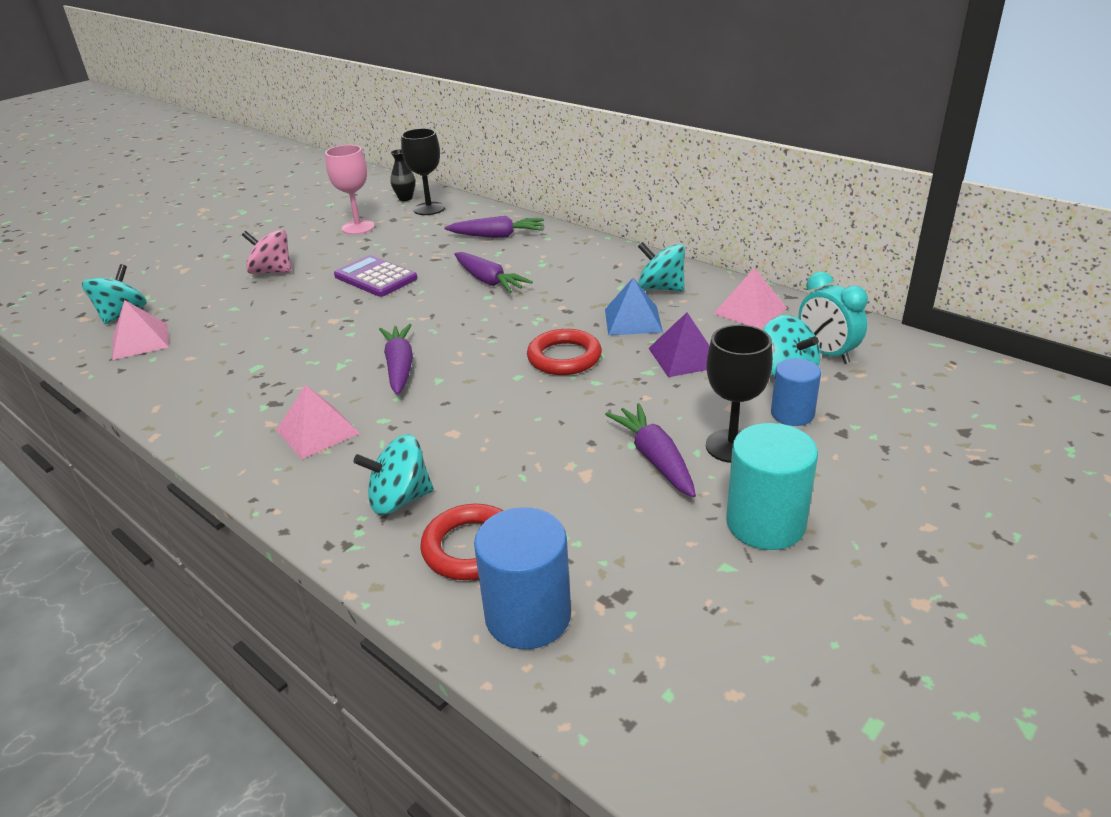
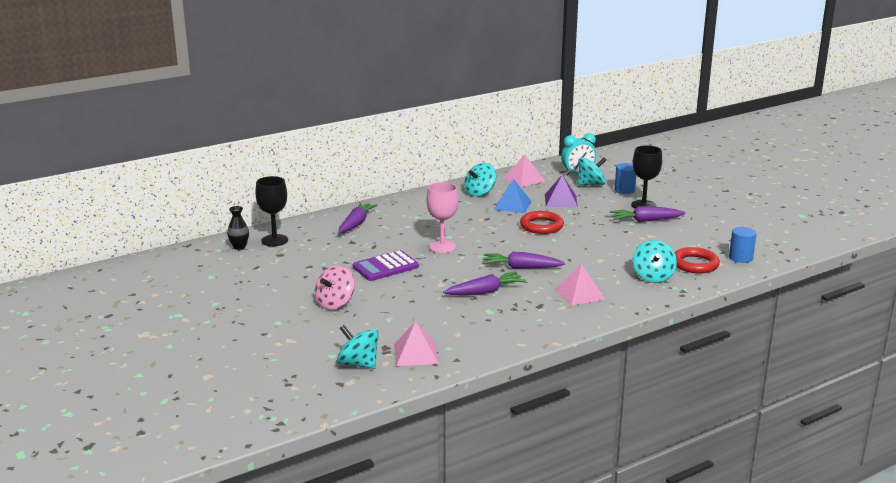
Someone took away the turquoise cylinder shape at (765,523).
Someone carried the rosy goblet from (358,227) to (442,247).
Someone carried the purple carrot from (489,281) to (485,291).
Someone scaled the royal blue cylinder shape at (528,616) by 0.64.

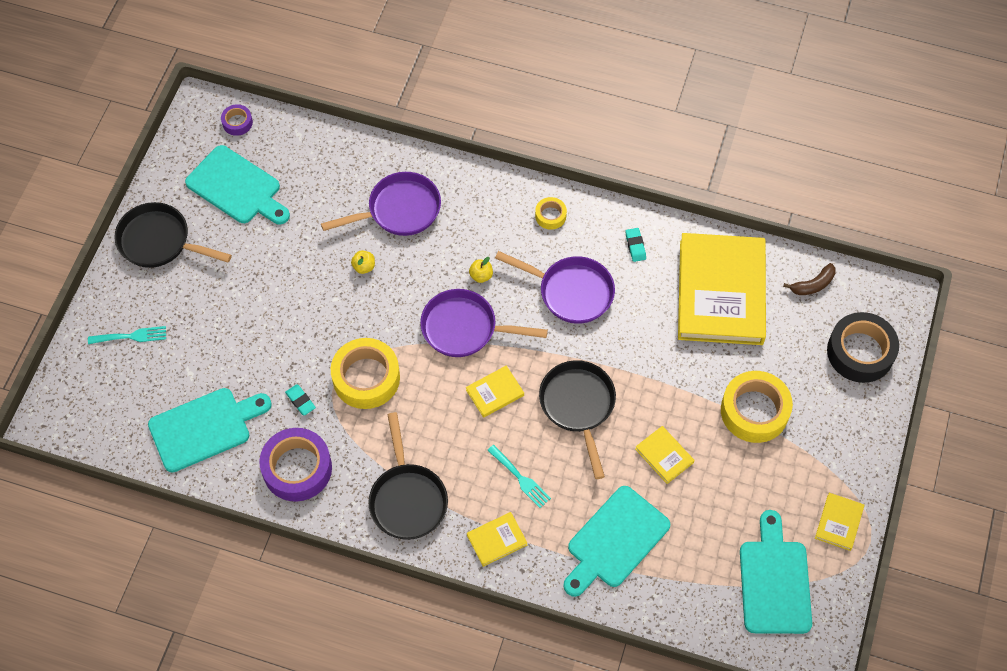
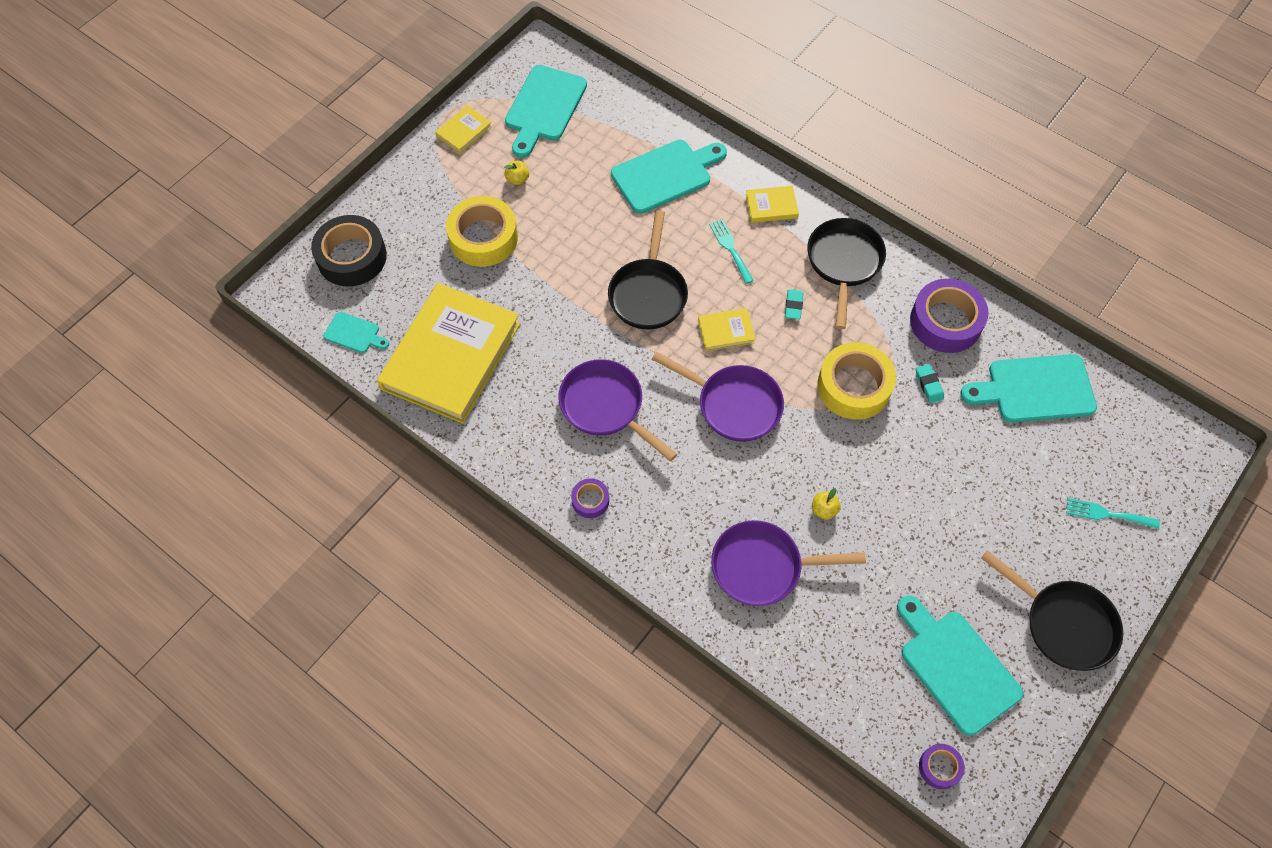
Someone took away the bright yellow hardback at (664,456).
Someone carried the bright yellow apple fruit from (481,276) to (517,179).
Someone carried the turquoise eraser from (635,246) to (793,306).
Someone swapped the dark brown banana at (813,285) for the turquoise chopping board at (354,333).
Someone repainted the bright yellow sticky tape at (550,216), which became the purple sticky tape at (590,500).

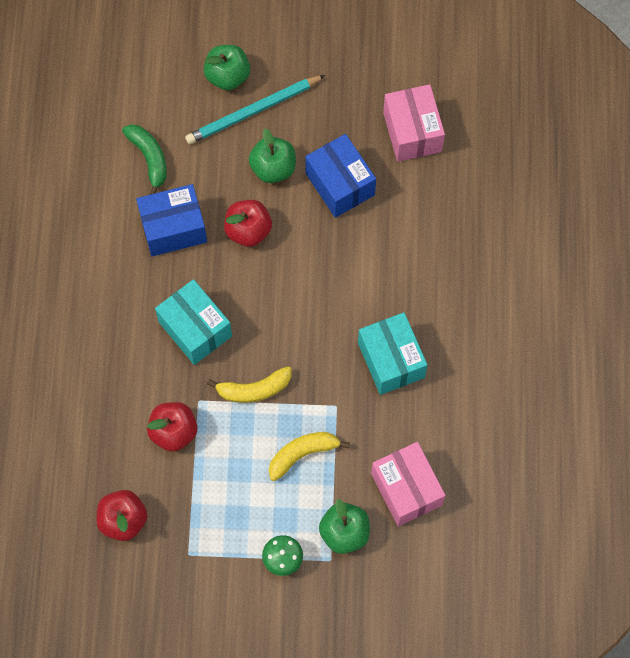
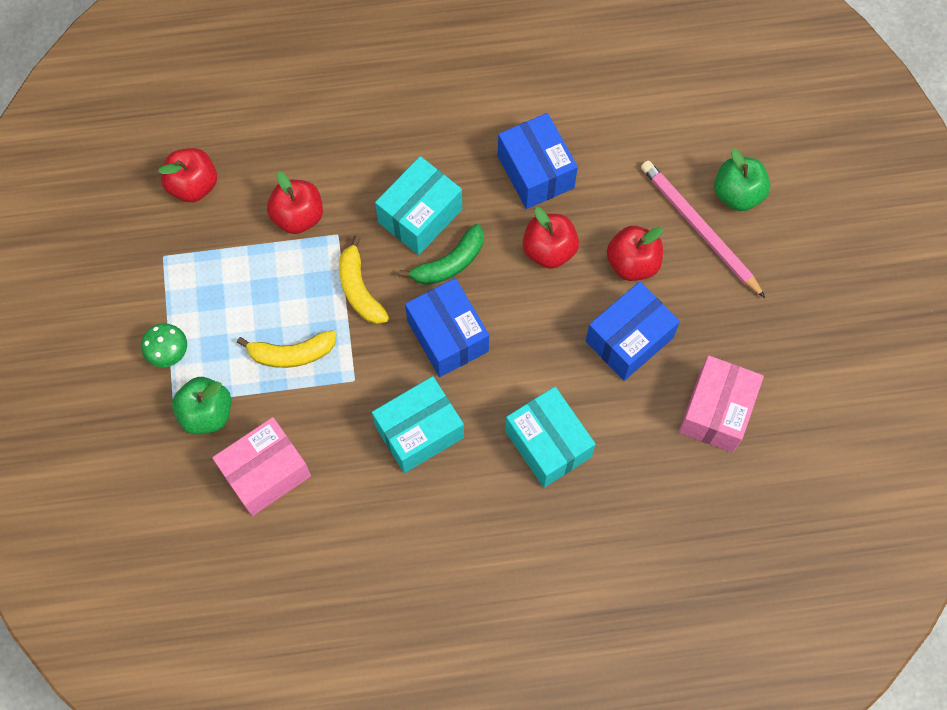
Someone put down the royal blue box at (448,336).
Someone put down the turquoise box at (548,444).
Someone carried the emerald banana from (149,158) to (449,263).
Someone repainted the turquoise lead pencil at (253,111), which became the rosy lead pencil at (699,229).
Someone repainted the emerald apple fruit at (273,168), which became the red apple fruit at (632,263).
Someone rotated the bright yellow banana at (302,454) by 120 degrees clockwise.
Someone rotated the rosy box at (412,132) by 45 degrees counterclockwise.

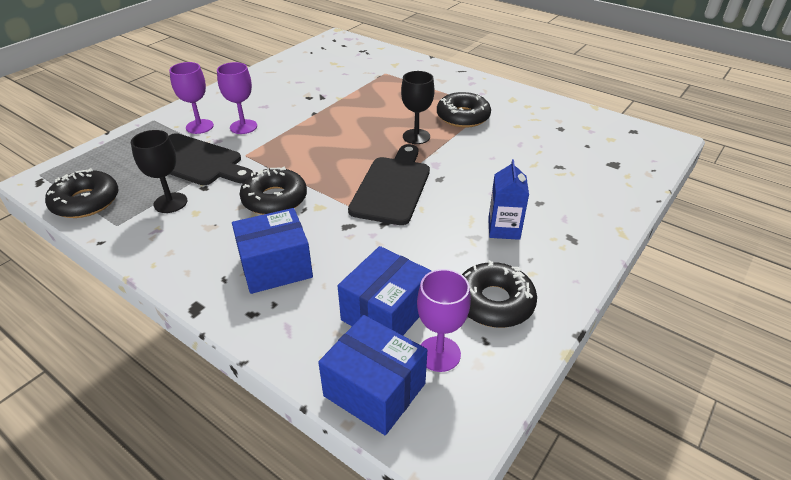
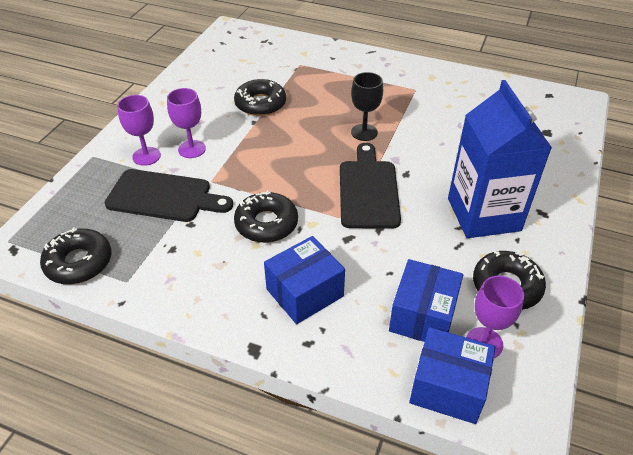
Someone took away the black goblet at (170,203).
Someone carried the black doughnut from (463,117) to (260,104).
Someone scaled the royal blue milk carton at (504,229) by 2.11.

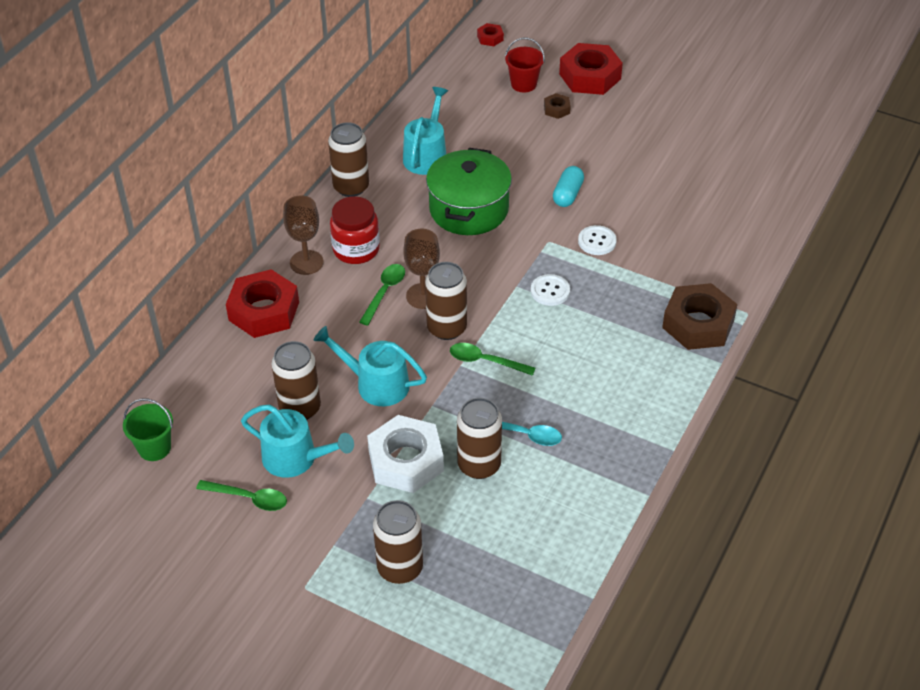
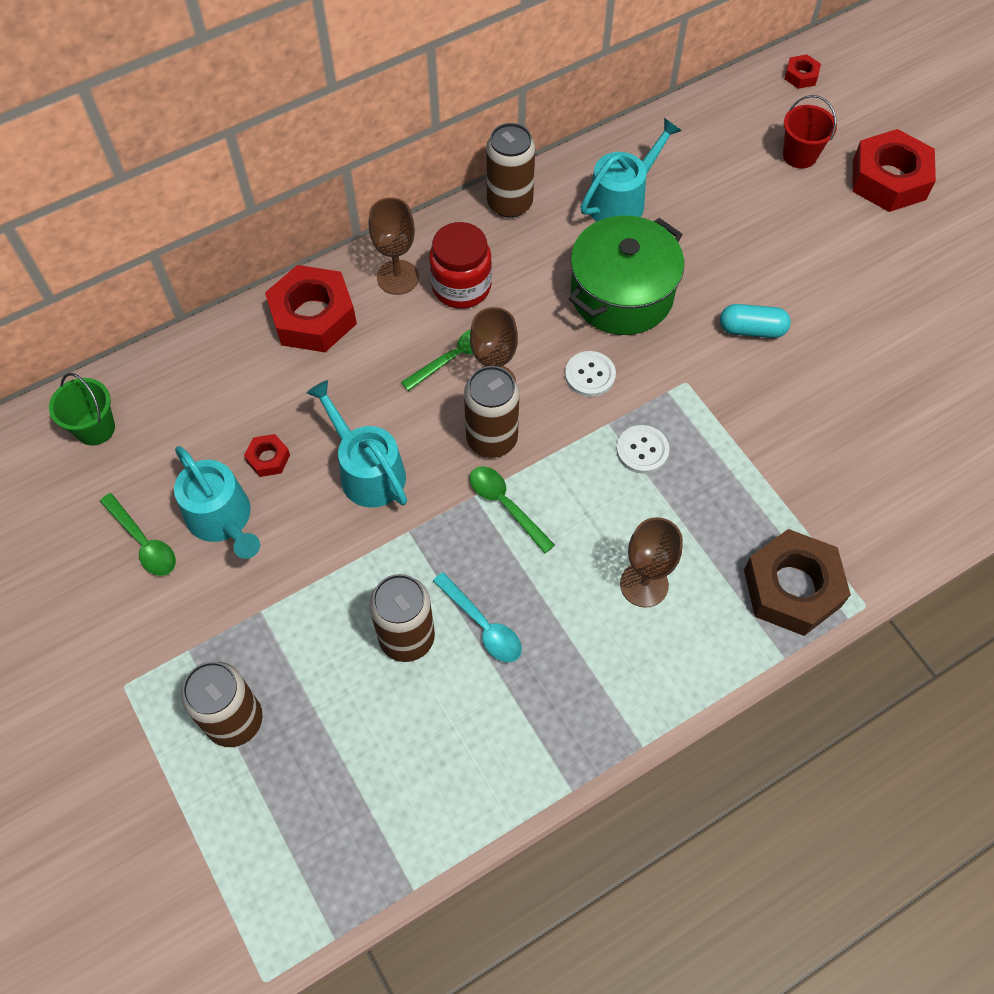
Someone took away the pure white nut at (406,461).
Someone took away the dark brown nut at (556,109).
Someone put down the dark brown goblet at (644,584).
Someone carried the pure white shirt button from (597,241) to (590,375).
Someone swapped the dark brown tin at (300,408) for the red nut at (268,458).
Someone rotated the turquoise pill shape at (567,194) by 45 degrees clockwise.

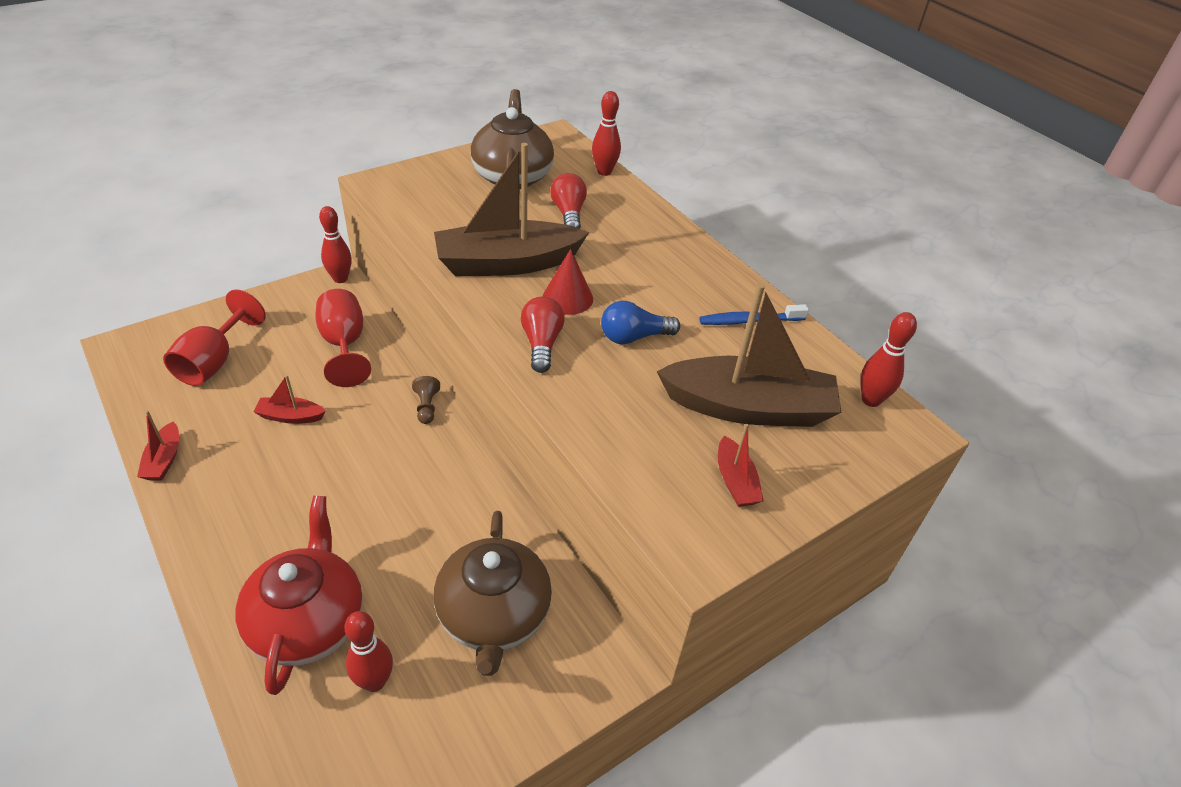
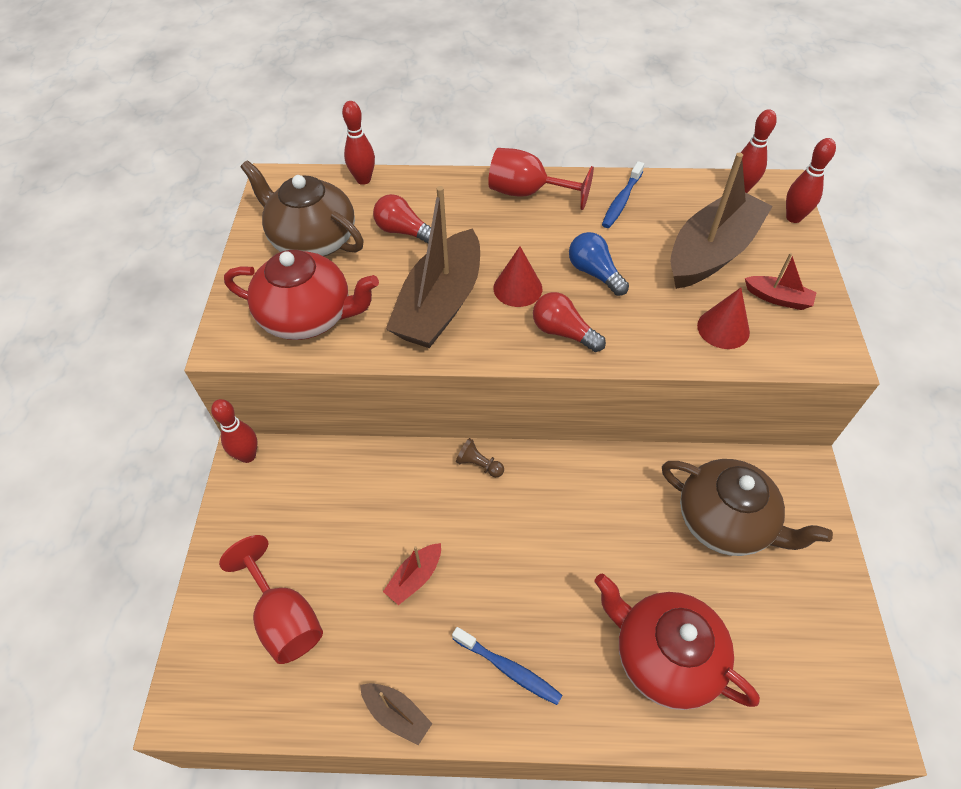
Someone put down the red china teapot at (308,317).
Someone put down the royal blue tooth brush at (509,669).
Someone put down the red solid cone at (723,328).
Someone carried the red goblet from (344,344) to (527,193).
Someone carried the red bowling pin from (374,681) to (793,217).
Someone repainted the red toy boat at (164,460), which became the dark brown toy boat at (396,714).
Someone rotated the royal blue bulb at (634,337) by 120 degrees clockwise.

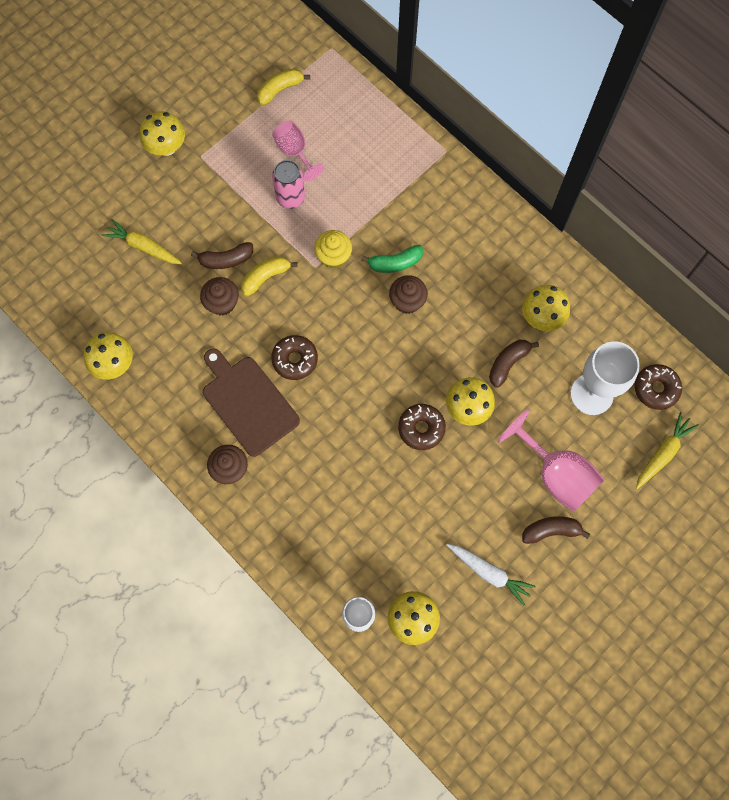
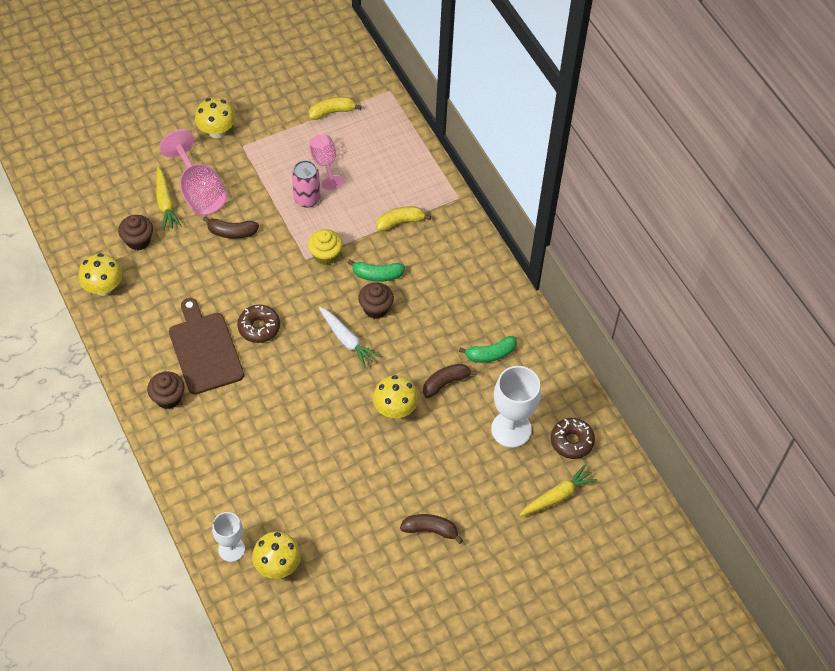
Someone took away the dark brown doughnut at (421,428).
Someone carried the dark brown muffin from (222,303) to (138,240).
Someone carried the bright yellow banana from (266,277) to (400,222).
Someone carried the pure white carrot from (489,573) to (347,340).
Someone carried the rosy goblet from (556,474) to (199,191).
Someone swapped the bright yellow toadstool at (541,317) for the emerald banana at (490,354).
Someone rotated the bright yellow carrot at (143,247) by 150 degrees counterclockwise.

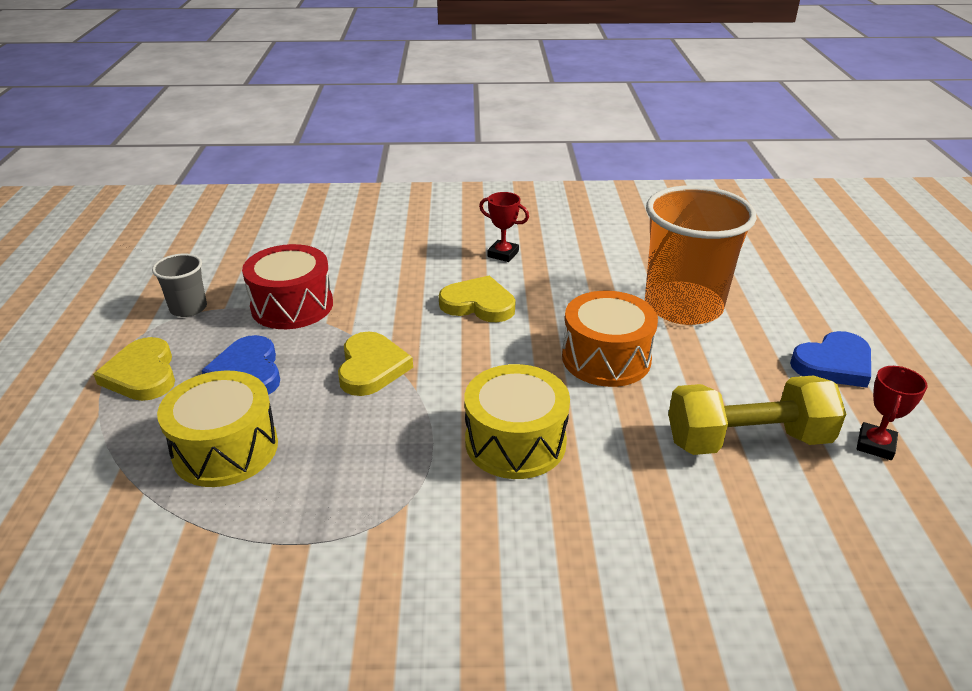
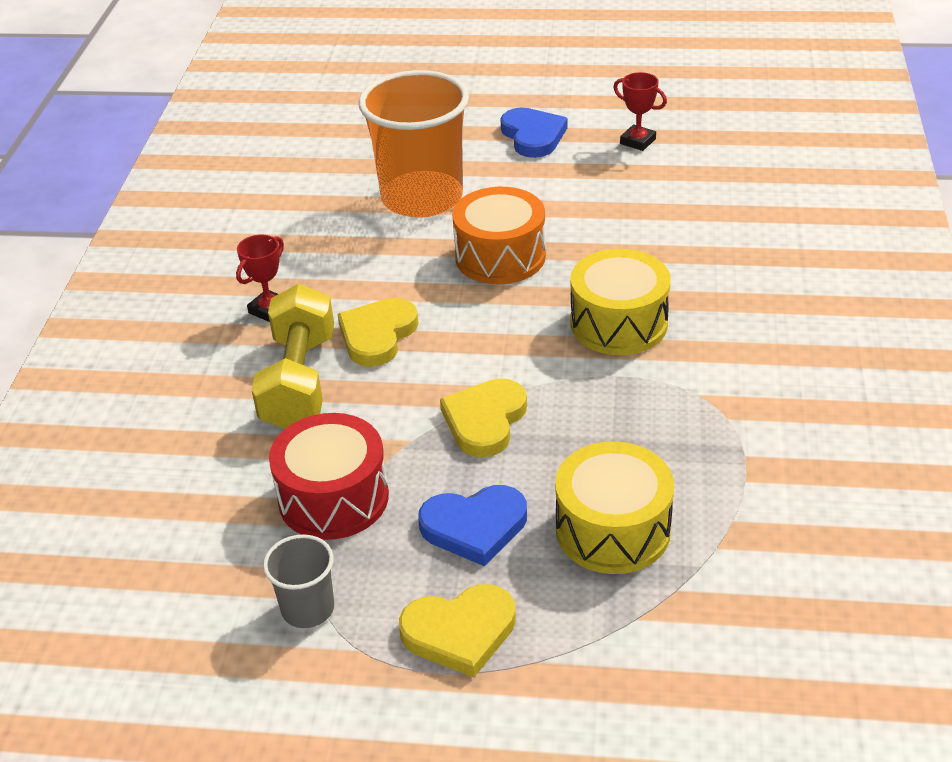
Someone carried the bright yellow free weight from (747,440) to (299,381).
Someone rotated the bright yellow heart at (371,367) by 75 degrees counterclockwise.

